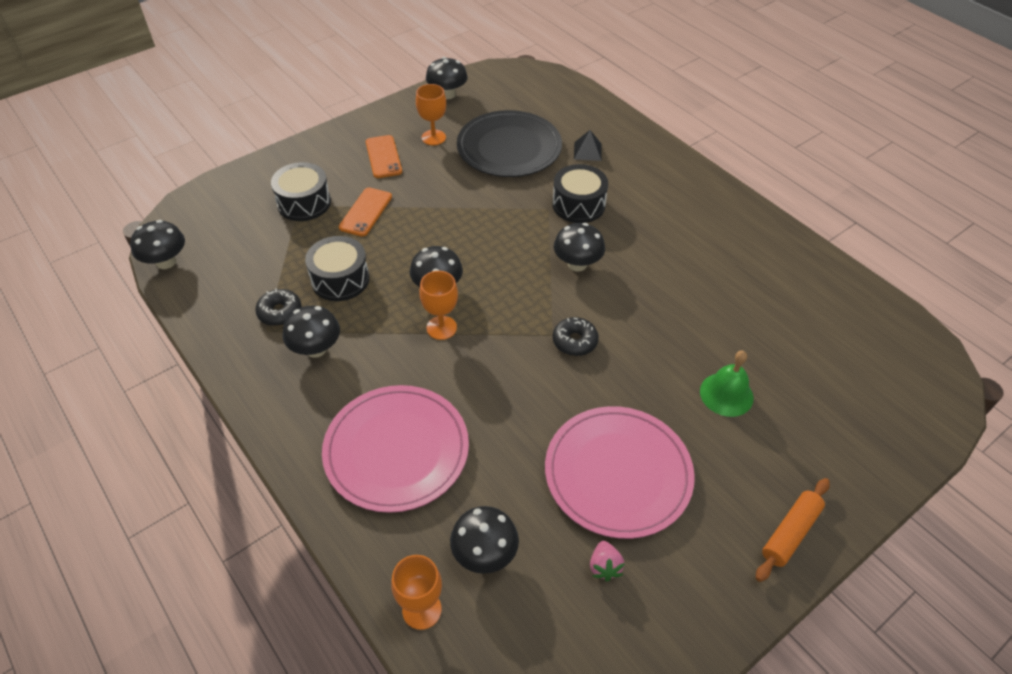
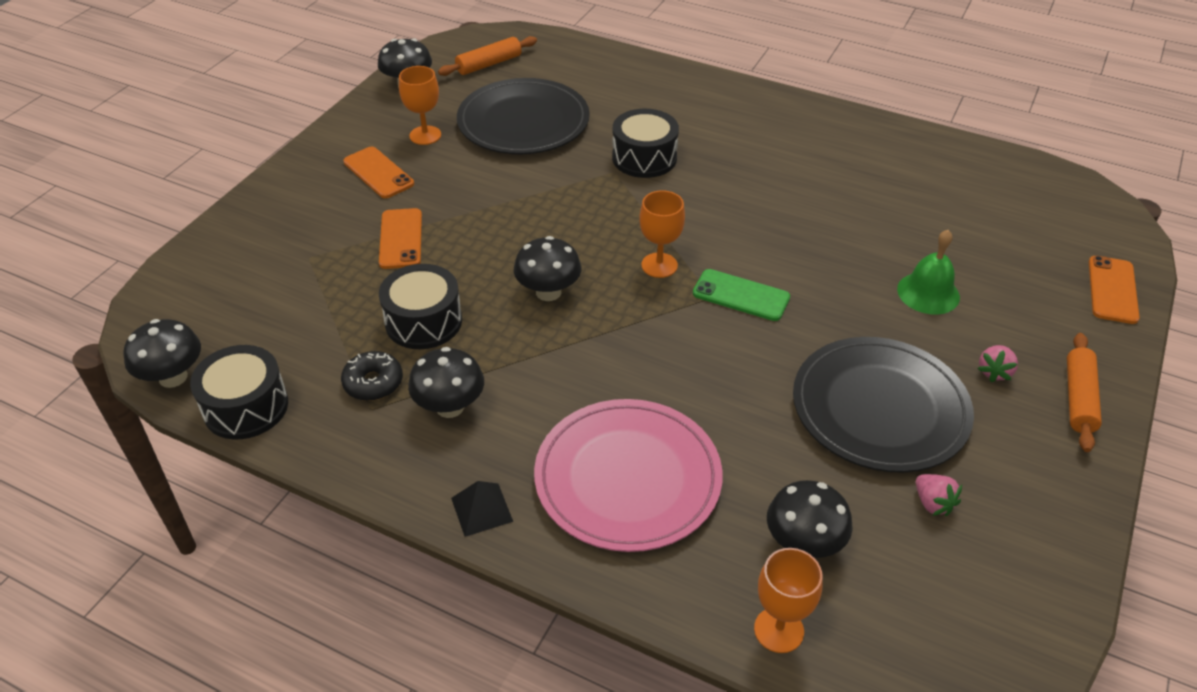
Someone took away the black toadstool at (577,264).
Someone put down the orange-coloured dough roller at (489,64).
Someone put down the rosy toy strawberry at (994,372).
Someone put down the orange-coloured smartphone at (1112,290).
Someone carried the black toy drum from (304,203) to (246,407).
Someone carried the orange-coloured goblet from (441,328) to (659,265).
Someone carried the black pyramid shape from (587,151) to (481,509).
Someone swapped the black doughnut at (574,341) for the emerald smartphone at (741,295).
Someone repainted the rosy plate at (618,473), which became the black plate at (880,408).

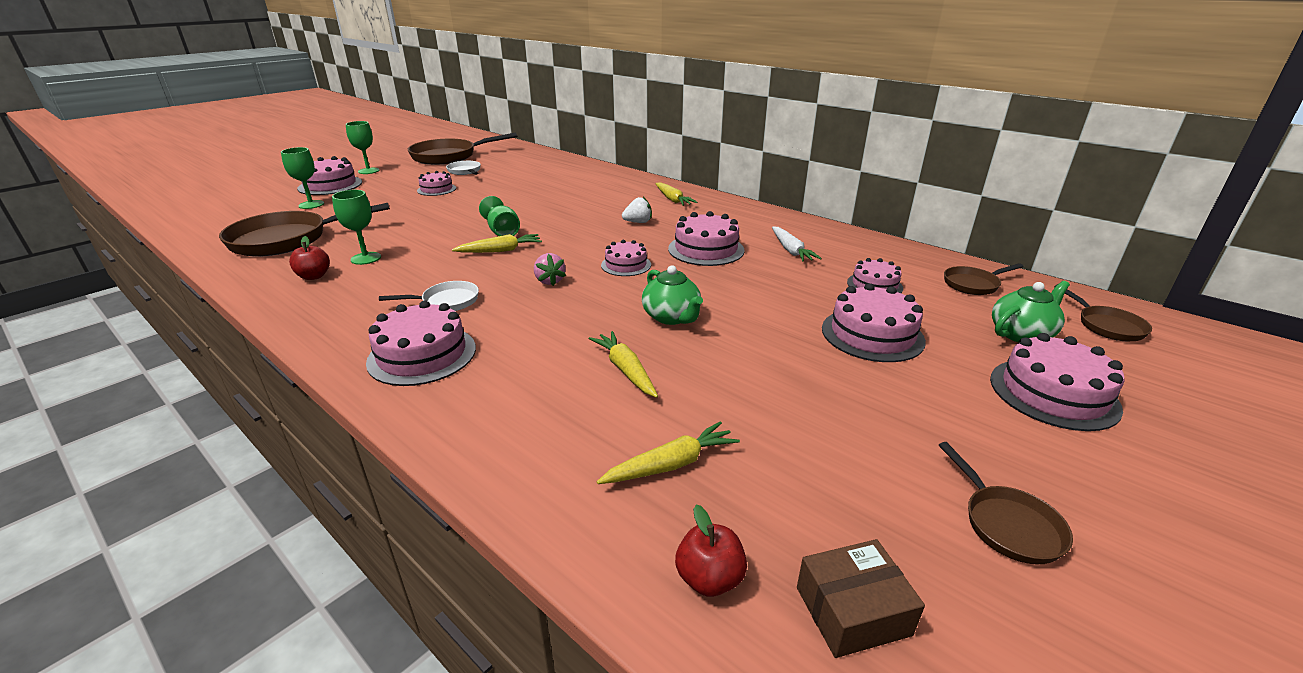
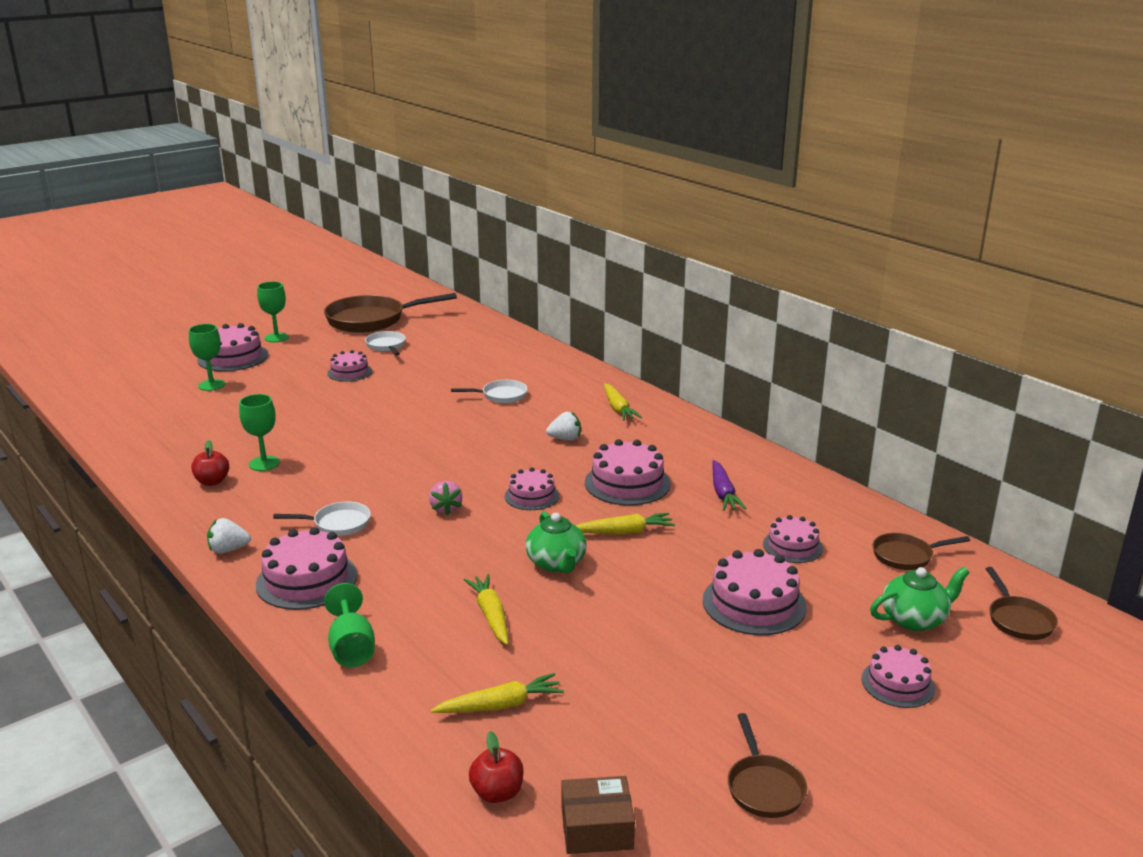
Someone took away the dark brown frying pan at (286,240).
Someone put down the pure white toy strawberry at (228,550).
Someone put down the pure white frying pan at (501,396).
Someone carried the bright yellow carrot from (500,251) to (624,532).
Someone carried the emerald goblet from (502,232) to (351,648).
Someone repainted the pure white carrot at (791,250), which became the purple carrot at (723,493).
Someone scaled the rosy layer cake at (1053,393) by 0.63.

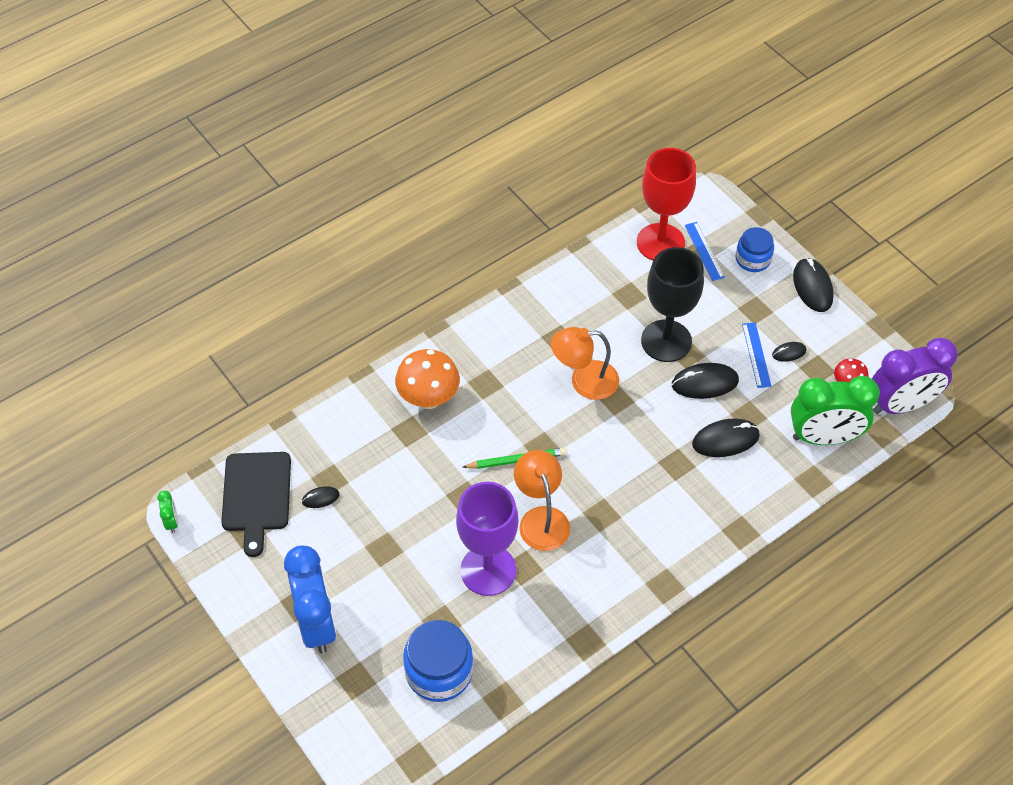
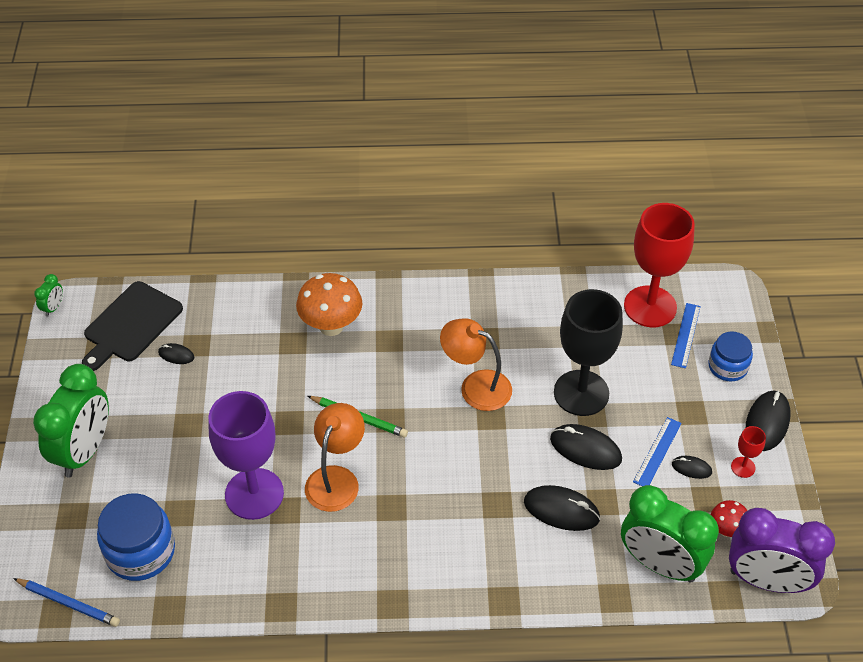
Someone put down the royal blue lead pencil at (69,603).
Someone put down the red goblet at (743,467).
Someone repainted the royal blue alarm clock at (317,623), which became the emerald alarm clock at (84,451).

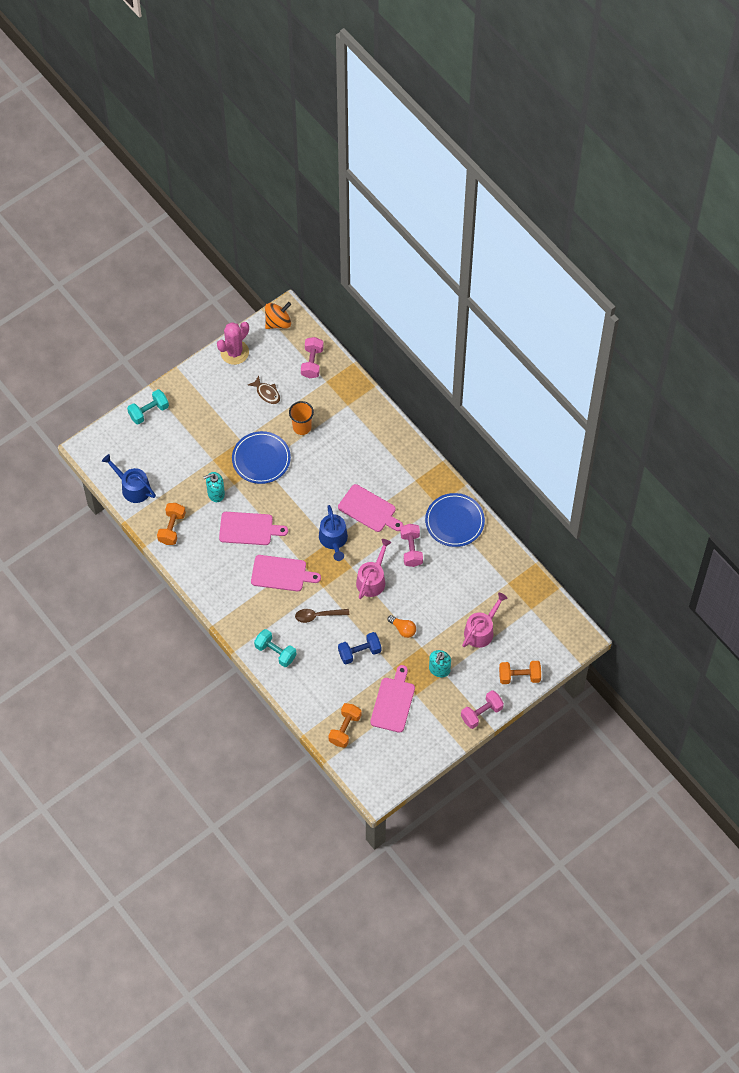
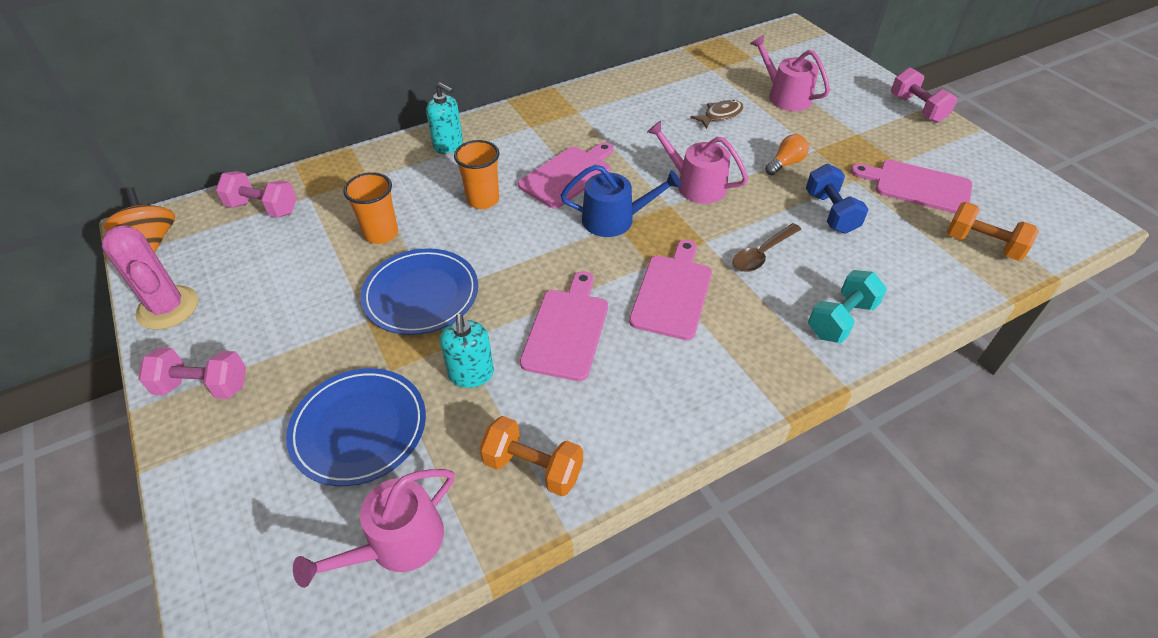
Someone took away the turquoise free weight at (148,411).
Someone took away the orange-coloured free weight at (519,676).
Someone put down the orange-coloured cup at (483,200).
Someone carried the dark brown fish figure from (267,393) to (720,115).
Someone carried the rosy free weight from (411,549) to (203,386).
Someone carried the royal blue plate from (454,521) to (359,428).
Someone carried the turquoise pump bottle from (439,669) to (448,145).
Someone repainted the royal blue sprinkling can at (133,487), which became the rosy sprinkling can at (397,543).
Someone rotated the dark brown tablespoon at (318,616) by 45 degrees clockwise.

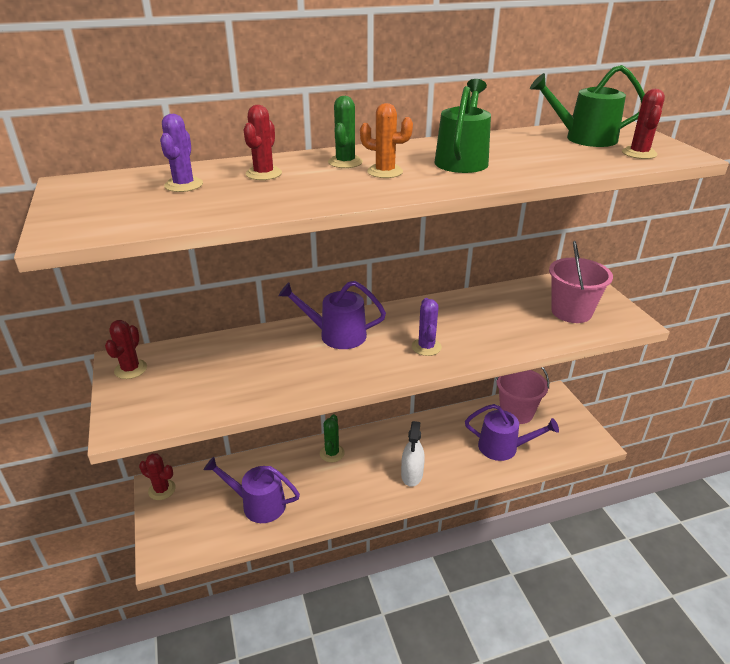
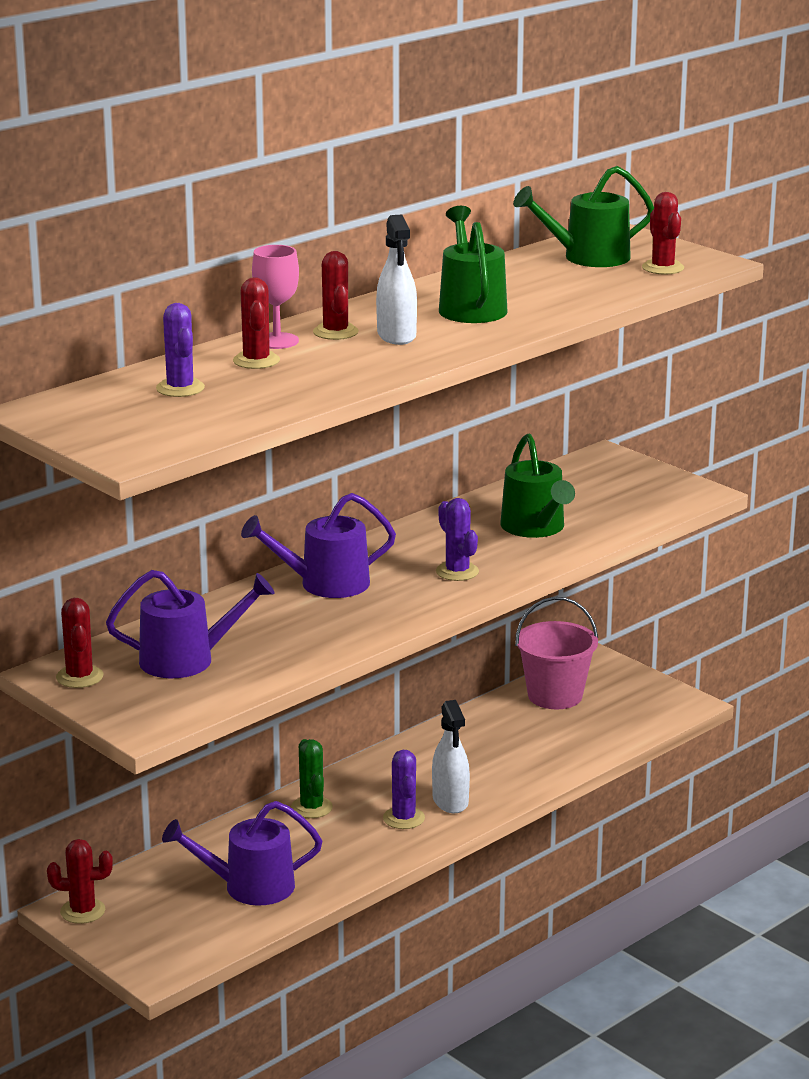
Someone took away the rosy pail at (571,312).
Someone put down the rosy goblet at (277,341).
Someone put down the purple saguaro cactus at (404,818).
Someone put down the emerald sprinkling can at (535,528).
Someone carried the purple sprinkling can from (503,447) to (186,660).
Someone swapped the orange-coloured saguaro cactus at (385,172) for the pure white spray bottle at (396,335).
Someone repainted the emerald saguaro cactus at (345,162), which became the red saguaro cactus at (335,332).

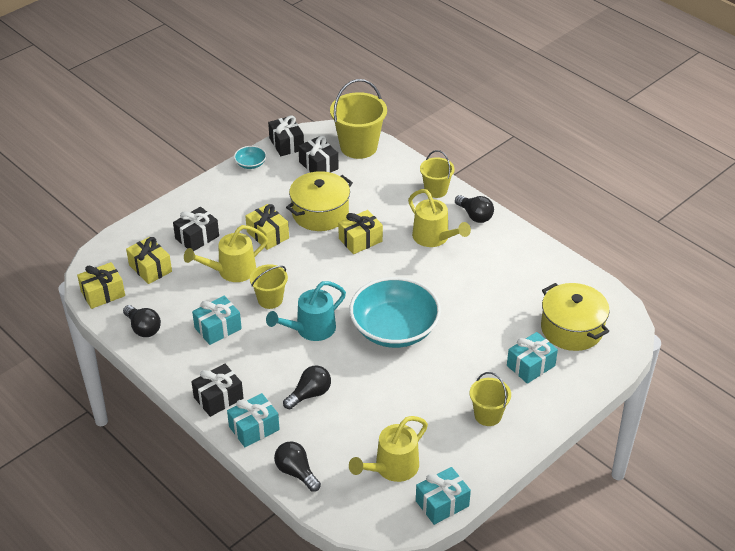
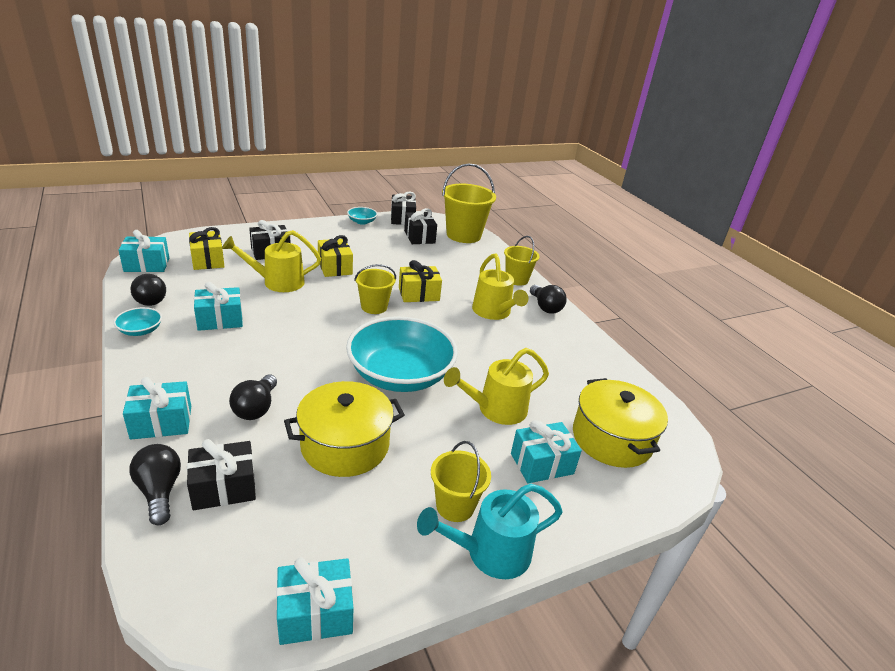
Someone put down the turquoise bowl at (140,330).
Someone carried the black wrapped gift from (218,398) to (224,487).
Someone carried the bright yellow pail from (270,300) to (374,307).
Someone carried the turquoise sprinkling can from (310,330) to (489,553).
Someone carried the bright yellow pot from (320,213) to (345,445).
Someone carried the bright yellow sprinkling can from (391,468) to (495,409).
Someone repainted the bright yellow wrapped gift at (103,293), which became the turquoise wrapped gift at (147,265).
Someone rotated the black bulb at (310,394) by 120 degrees clockwise.

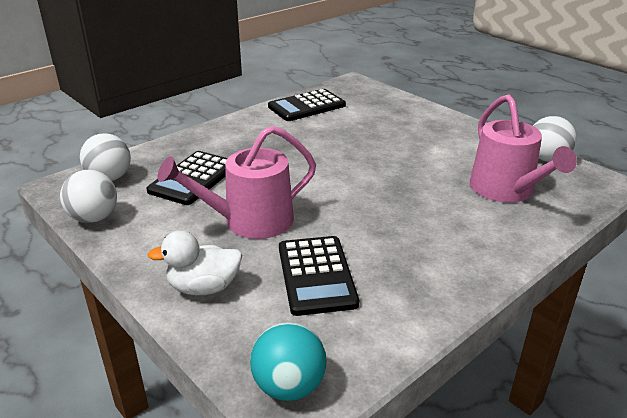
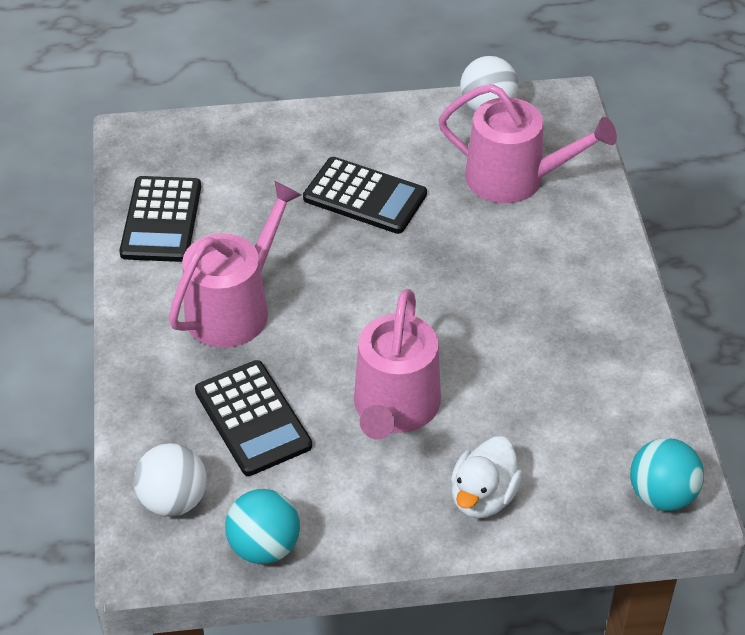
Someone put down the rosy sprinkling can at (234,308).
Someone carried the black pocket calculator from (316,275) to (365,196).
Someone repainted the pure white ball at (94,218), which became the turquoise ball at (264,547).

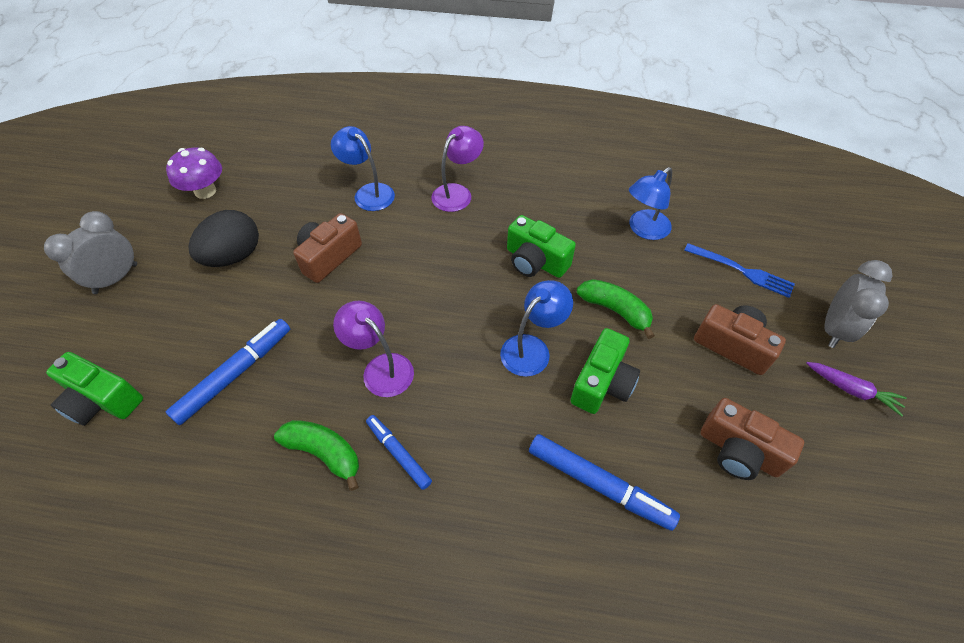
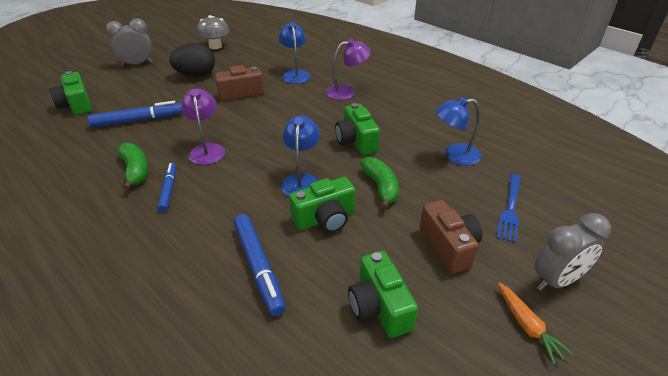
Someone repainted the purple toadstool at (205,191), which became the ash-grey toadstool at (215,46).
Someone repainted the dark brown photo camera at (738,451), which became the emerald photo camera at (379,307).
Someone repainted the purple carrot at (852,390), which became the orange-coloured carrot at (527,326).
Someone rotated the royal blue lamp at (532,348) by 75 degrees counterclockwise.
Someone rotated the royal blue dinner fork at (742,271) by 45 degrees clockwise.

